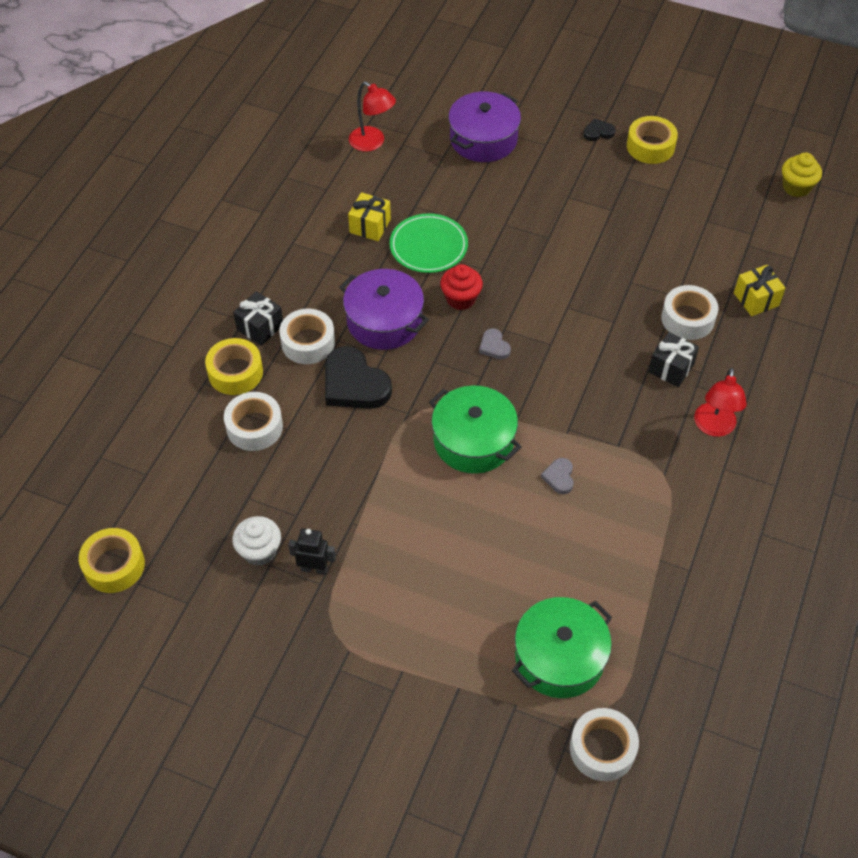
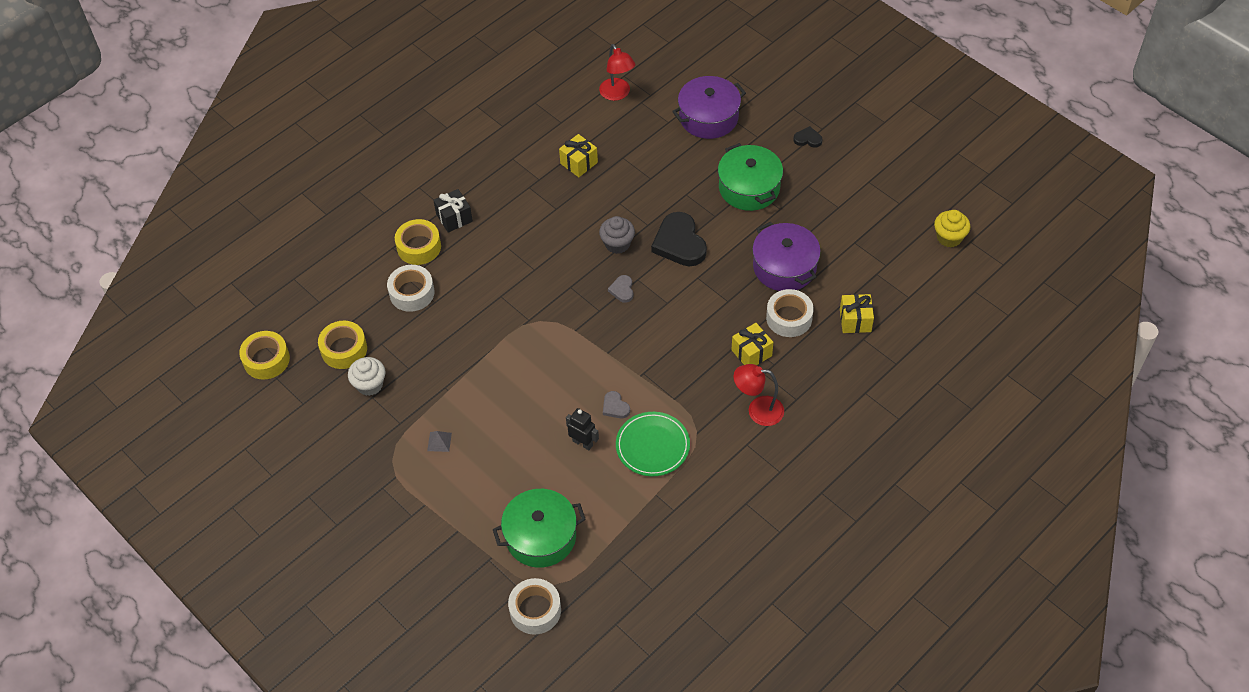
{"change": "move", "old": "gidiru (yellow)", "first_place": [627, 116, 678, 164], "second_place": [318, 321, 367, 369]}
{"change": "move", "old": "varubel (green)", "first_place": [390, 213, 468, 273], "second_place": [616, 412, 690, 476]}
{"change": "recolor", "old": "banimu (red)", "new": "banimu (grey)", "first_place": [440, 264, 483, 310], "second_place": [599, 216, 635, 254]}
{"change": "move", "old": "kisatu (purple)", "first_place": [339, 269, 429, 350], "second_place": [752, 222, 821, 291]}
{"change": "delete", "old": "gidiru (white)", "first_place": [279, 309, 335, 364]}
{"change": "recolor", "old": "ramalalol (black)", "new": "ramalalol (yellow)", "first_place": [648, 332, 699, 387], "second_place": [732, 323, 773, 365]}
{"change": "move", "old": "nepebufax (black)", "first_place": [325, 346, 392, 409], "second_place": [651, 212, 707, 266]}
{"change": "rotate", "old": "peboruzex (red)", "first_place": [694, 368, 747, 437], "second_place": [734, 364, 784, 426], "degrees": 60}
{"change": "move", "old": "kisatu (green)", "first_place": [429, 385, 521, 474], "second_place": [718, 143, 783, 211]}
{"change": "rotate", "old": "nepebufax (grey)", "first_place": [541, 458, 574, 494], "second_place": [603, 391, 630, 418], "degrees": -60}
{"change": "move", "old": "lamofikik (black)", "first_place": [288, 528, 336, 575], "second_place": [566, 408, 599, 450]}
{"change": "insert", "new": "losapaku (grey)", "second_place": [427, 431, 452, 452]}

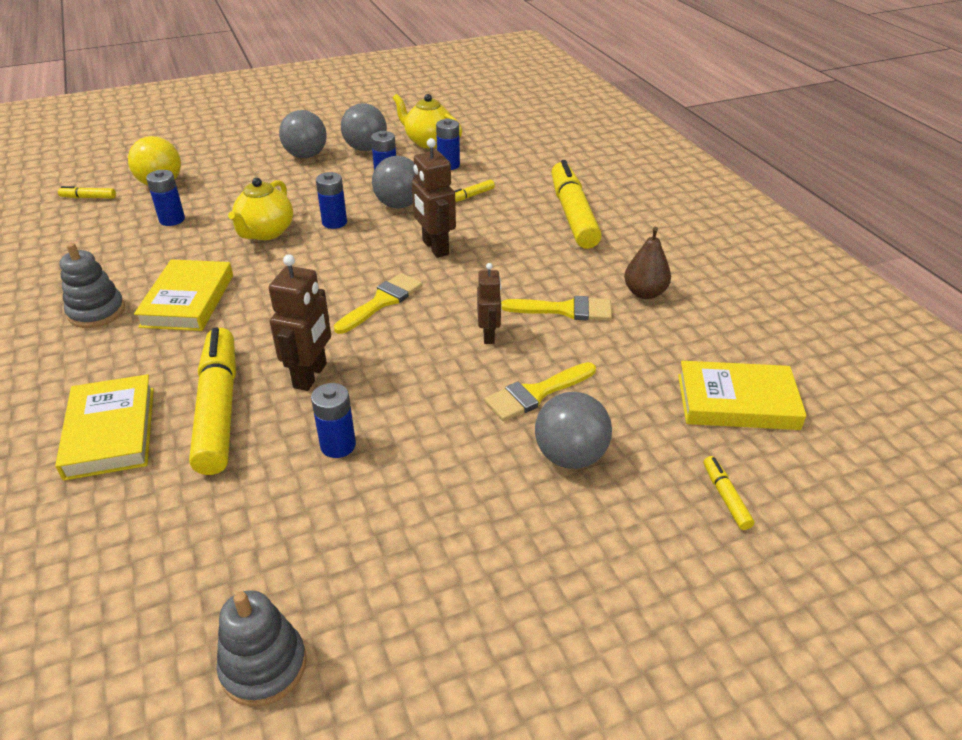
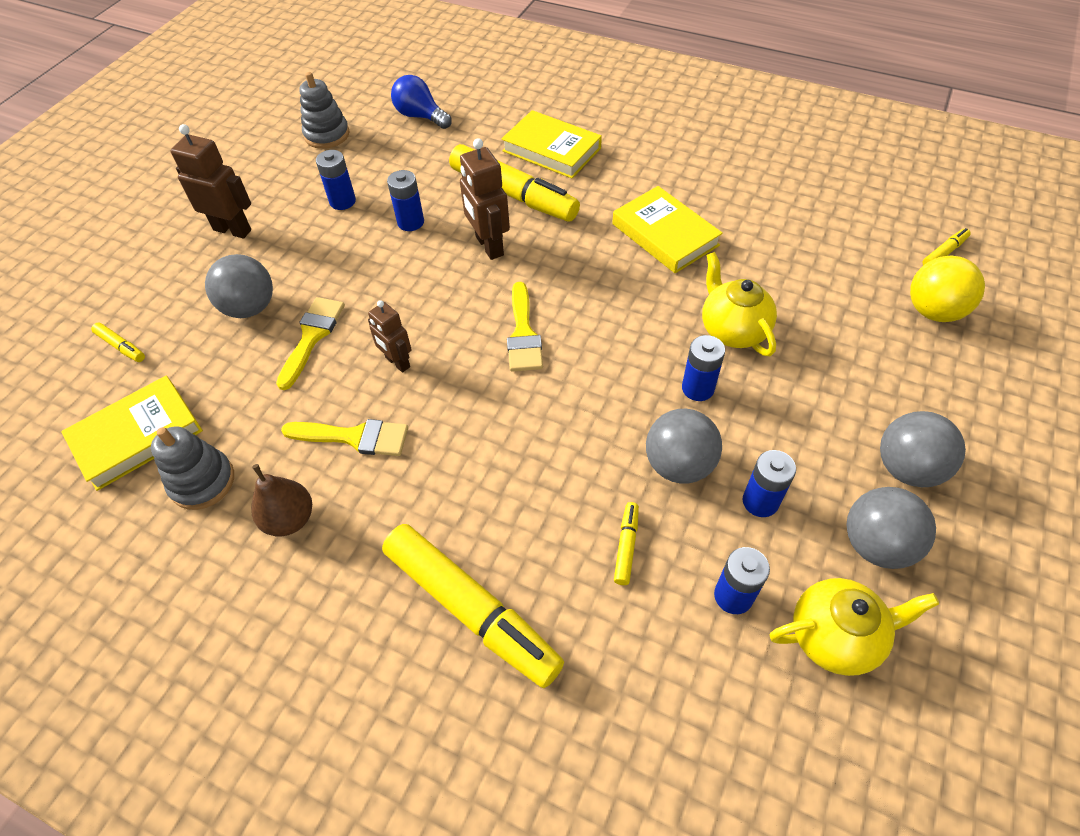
{"change": "move", "old": "lamofikik (brown)", "first_place": [412, 138, 456, 258], "second_place": [171, 124, 251, 239]}
{"change": "move", "old": "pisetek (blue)", "first_place": [146, 170, 185, 226], "second_place": [316, 150, 356, 210]}
{"change": "move", "old": "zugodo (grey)", "first_place": [60, 243, 125, 328], "second_place": [151, 427, 234, 510]}
{"change": "rotate", "old": "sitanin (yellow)", "first_place": [501, 296, 612, 321], "second_place": [281, 419, 408, 456], "degrees": -135}
{"change": "insert", "new": "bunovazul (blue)", "second_place": [391, 75, 452, 129]}

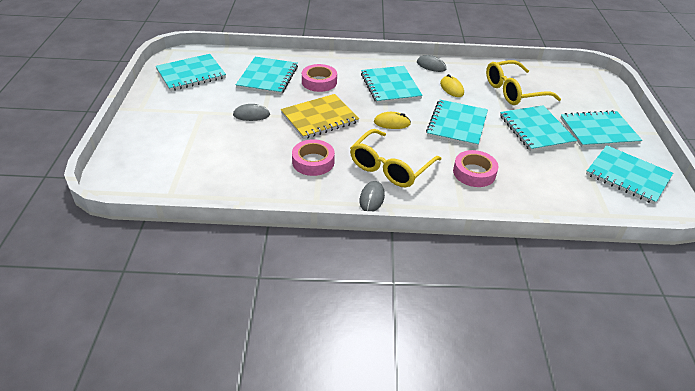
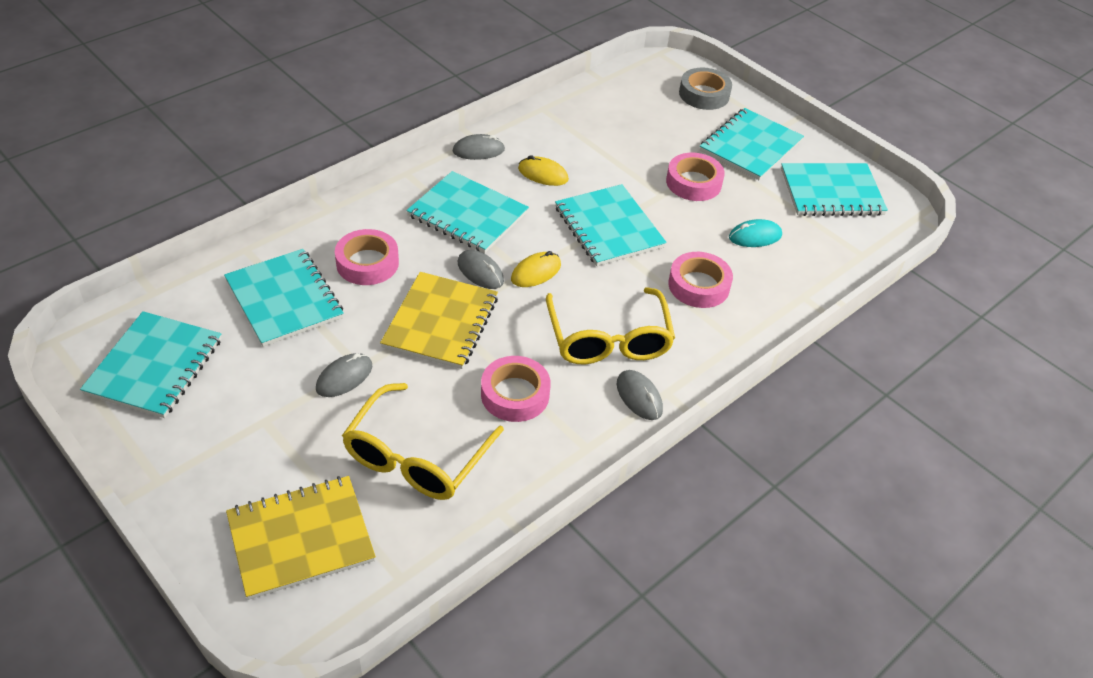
{"change": "move", "old": "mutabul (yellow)", "first_place": [486, 60, 561, 105], "second_place": [342, 383, 504, 500]}
{"change": "replace", "old": "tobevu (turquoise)", "new": "gidiru (pink)", "first_place": [500, 105, 577, 152], "second_place": [666, 153, 725, 201]}
{"change": "insert", "new": "gidiru (grey)", "second_place": [679, 67, 732, 110]}
{"change": "insert", "new": "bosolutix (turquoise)", "second_place": [729, 219, 782, 247]}
{"change": "insert", "new": "bosolutix (grey)", "second_place": [457, 250, 504, 289]}
{"change": "insert", "new": "tobevu (yellow)", "second_place": [226, 476, 376, 600]}

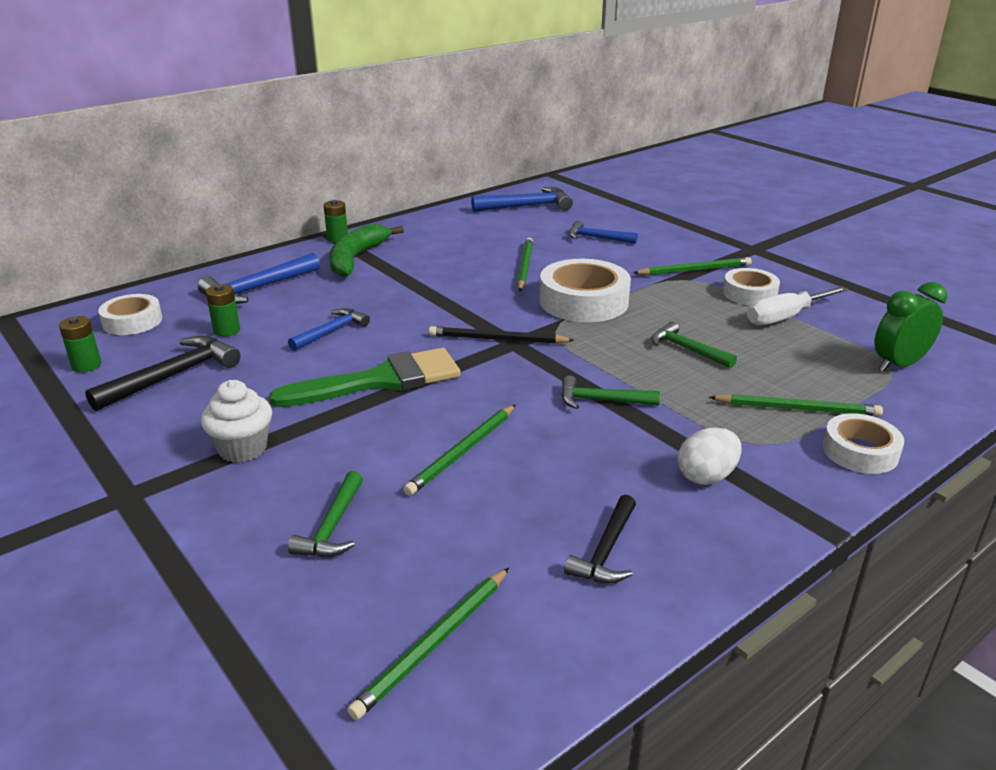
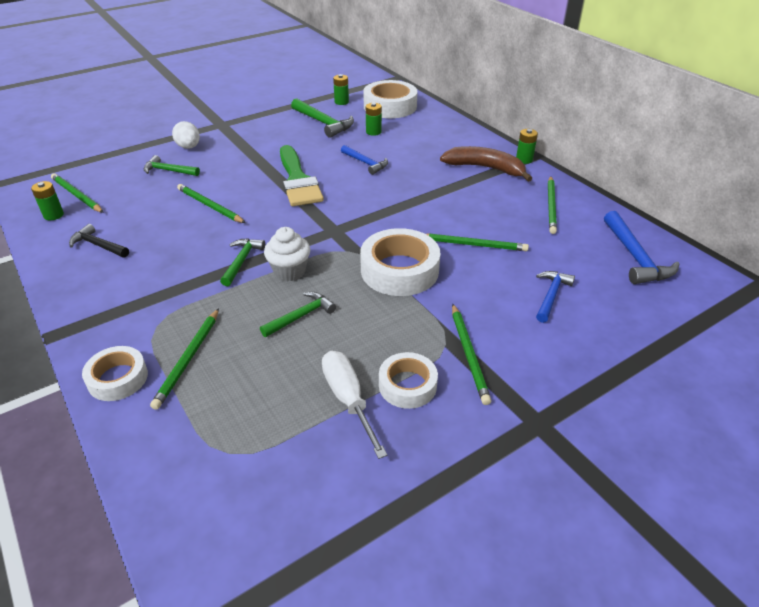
{"change": "recolor", "old": "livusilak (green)", "new": "livusilak (brown)", "first_place": [329, 224, 404, 277], "second_place": [440, 146, 532, 182]}
{"change": "delete", "old": "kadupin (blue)", "first_place": [198, 253, 320, 304]}
{"change": "delete", "old": "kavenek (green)", "first_place": [874, 282, 947, 372]}
{"change": "resize", "old": "gidiru (white)", "first_place": [98, 294, 162, 335], "second_place": [363, 80, 418, 118], "factor": 1.64}
{"change": "delete", "old": "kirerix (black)", "first_place": [429, 326, 574, 344]}
{"change": "recolor", "old": "kadupin (black)", "new": "kadupin (green)", "first_place": [85, 336, 241, 411], "second_place": [291, 98, 354, 138]}
{"change": "move", "old": "banimu (white)", "first_place": [201, 380, 272, 463], "second_place": [264, 227, 311, 281]}
{"change": "move", "old": "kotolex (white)", "first_place": [678, 427, 742, 485], "second_place": [172, 121, 200, 149]}
{"change": "insert", "new": "kirerix (green)", "second_place": [548, 176, 557, 234]}
{"change": "insert", "new": "pisetek (green)", "second_place": [31, 181, 64, 220]}

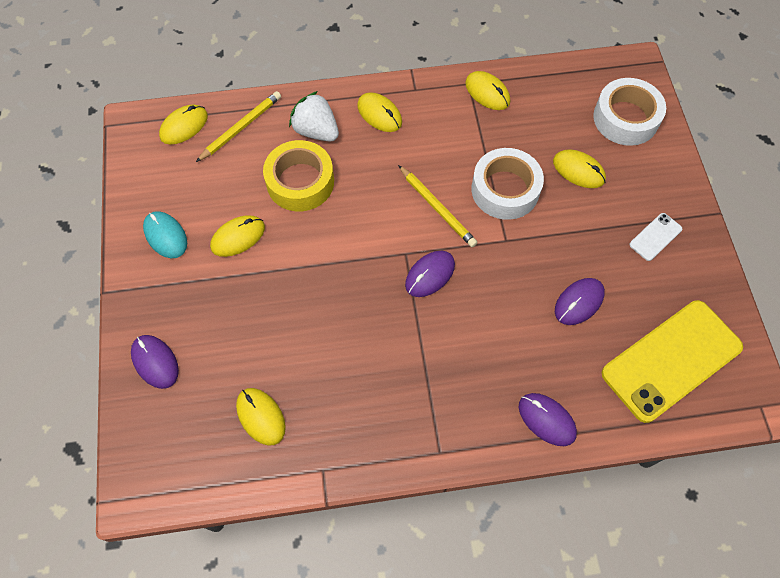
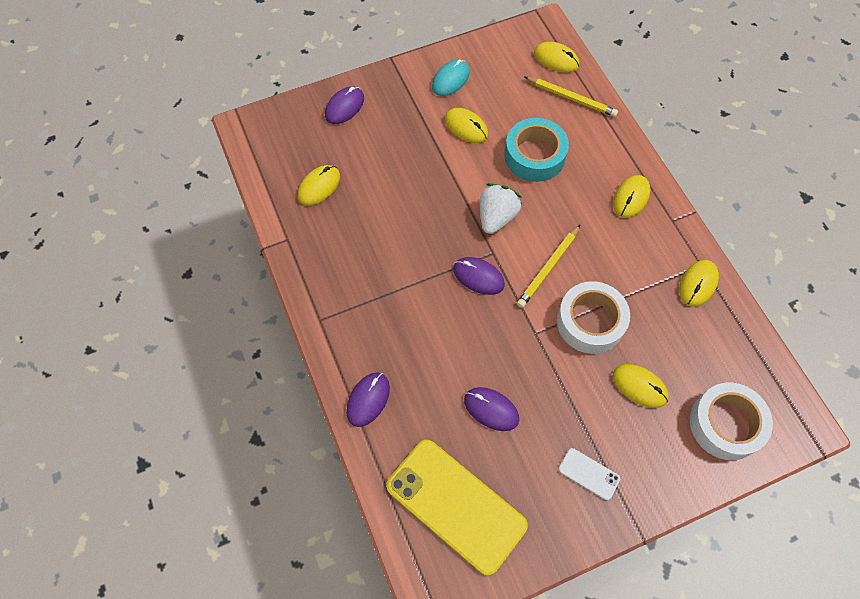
{"change": "move", "old": "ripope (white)", "first_place": [289, 91, 339, 141], "second_place": [480, 183, 522, 234]}
{"change": "recolor", "old": "gidiru (yellow)", "new": "gidiru (turquoise)", "first_place": [263, 140, 334, 212], "second_place": [504, 118, 569, 182]}
{"change": "rotate", "old": "bosolutix (yellow)", "first_place": [553, 150, 606, 188], "second_place": [613, 364, 669, 408], "degrees": -75}

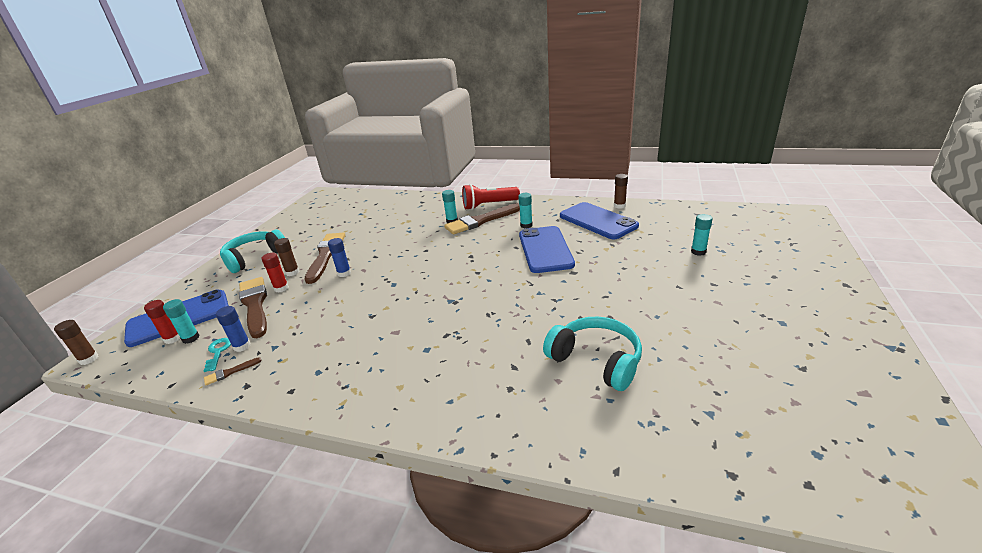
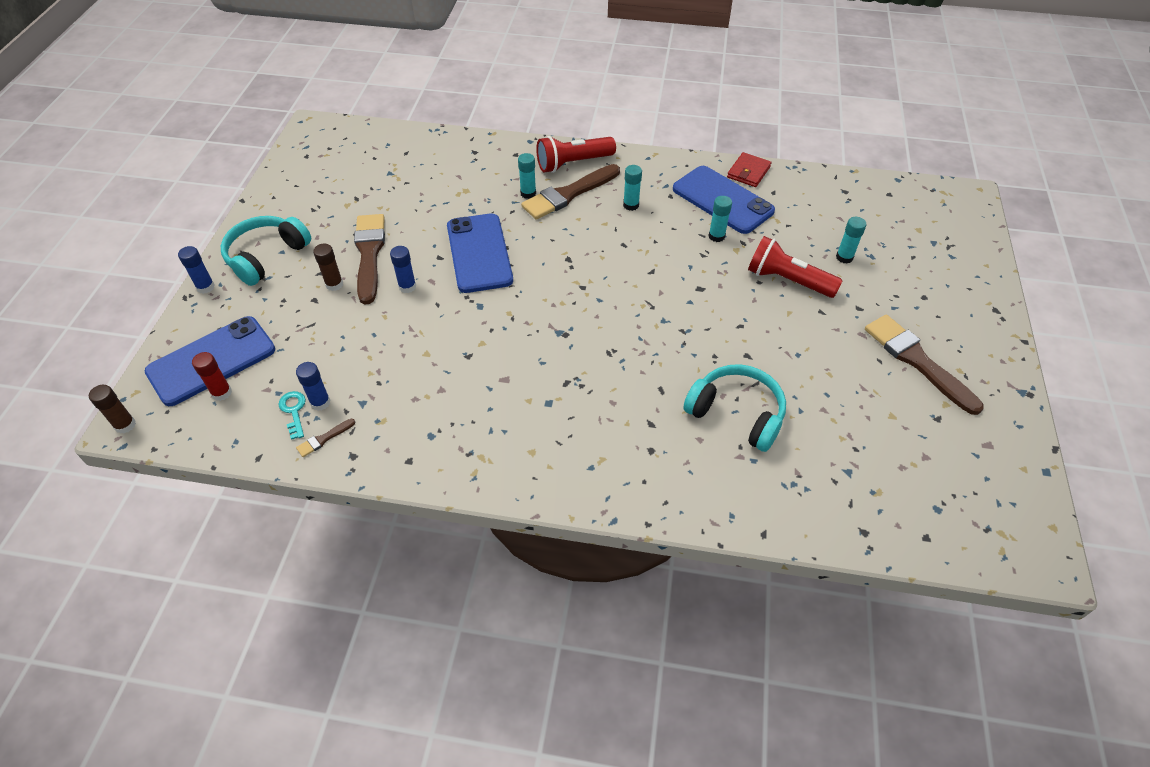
{"change": "replace", "old": "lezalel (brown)", "new": "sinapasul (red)", "first_place": [614, 174, 628, 209], "second_place": [727, 152, 771, 187]}
{"change": "move", "old": "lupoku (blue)", "first_place": [519, 226, 575, 273], "second_place": [447, 213, 513, 293]}
{"change": "delete", "old": "lezalel (red)", "first_place": [262, 253, 289, 293]}
{"change": "move", "old": "sitanin (brown)", "first_place": [239, 277, 267, 338], "second_place": [865, 315, 984, 415]}
{"change": "move", "old": "lezalel (turquoise)", "first_place": [163, 299, 200, 344], "second_place": [709, 196, 732, 242]}
{"change": "insert", "new": "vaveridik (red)", "second_place": [748, 236, 843, 298]}
{"change": "insert", "new": "lezalel (blue)", "second_place": [178, 246, 215, 294]}

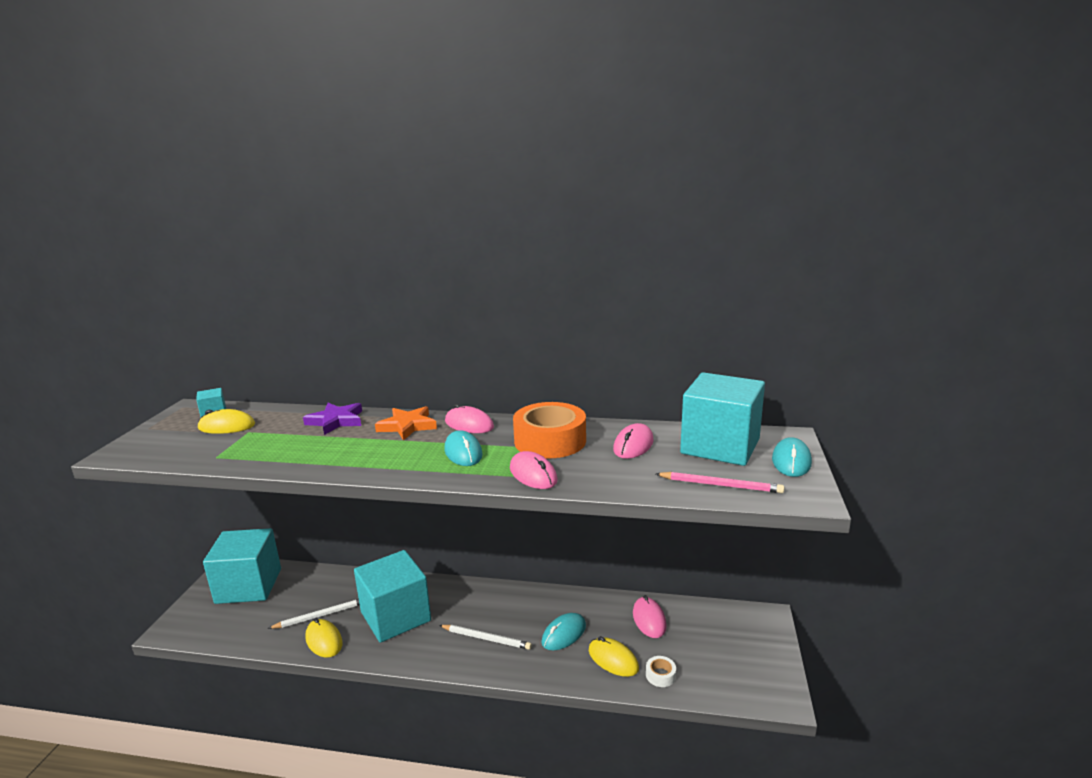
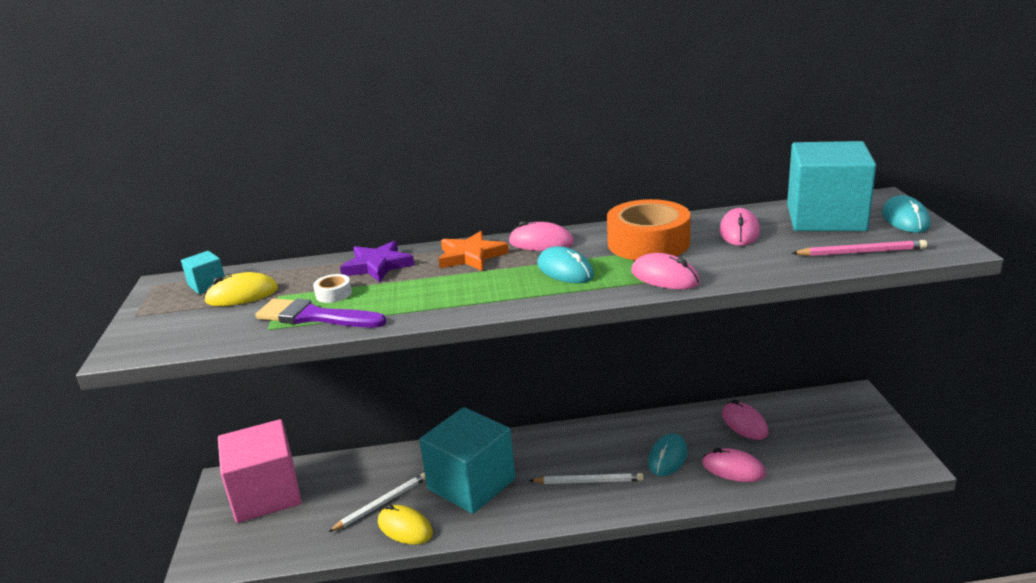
{"change": "recolor", "old": "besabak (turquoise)", "new": "besabak (pink)", "first_place": [203, 528, 281, 604], "second_place": [218, 419, 302, 523]}
{"change": "recolor", "old": "bosolutix (yellow)", "new": "bosolutix (pink)", "first_place": [589, 636, 639, 677], "second_place": [702, 448, 766, 482]}
{"change": "move", "old": "gidiru (white)", "first_place": [646, 656, 676, 687], "second_place": [313, 274, 352, 303]}
{"change": "insert", "new": "sitanin (purple)", "second_place": [255, 298, 387, 328]}

